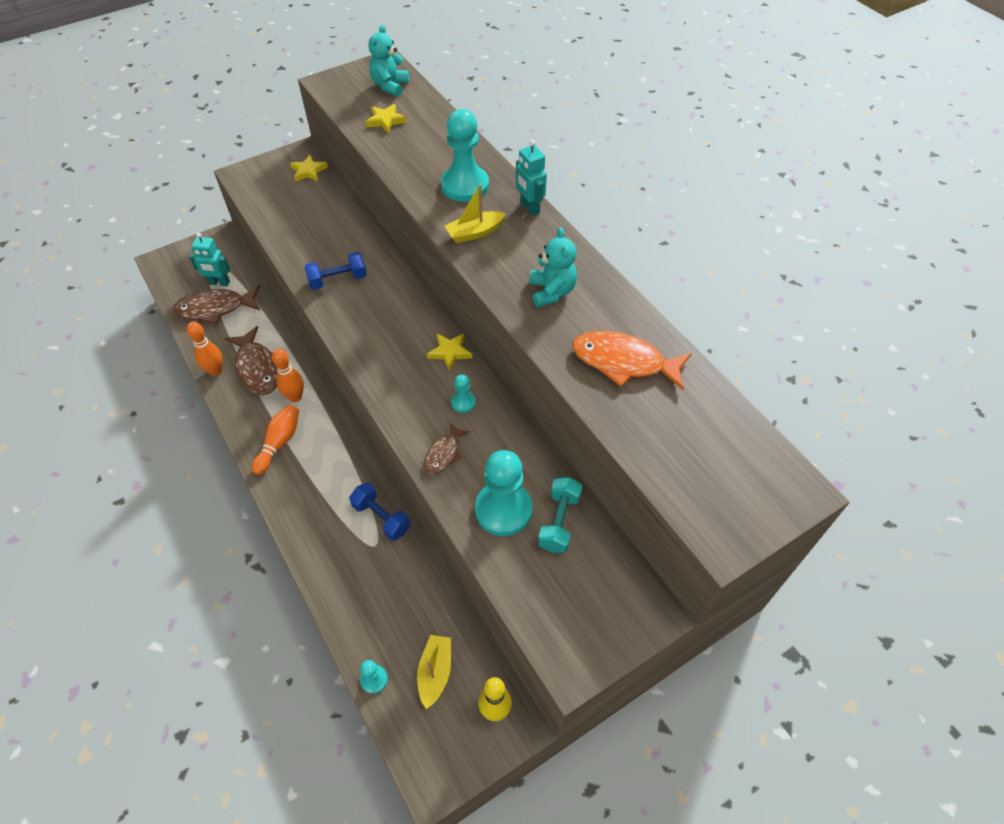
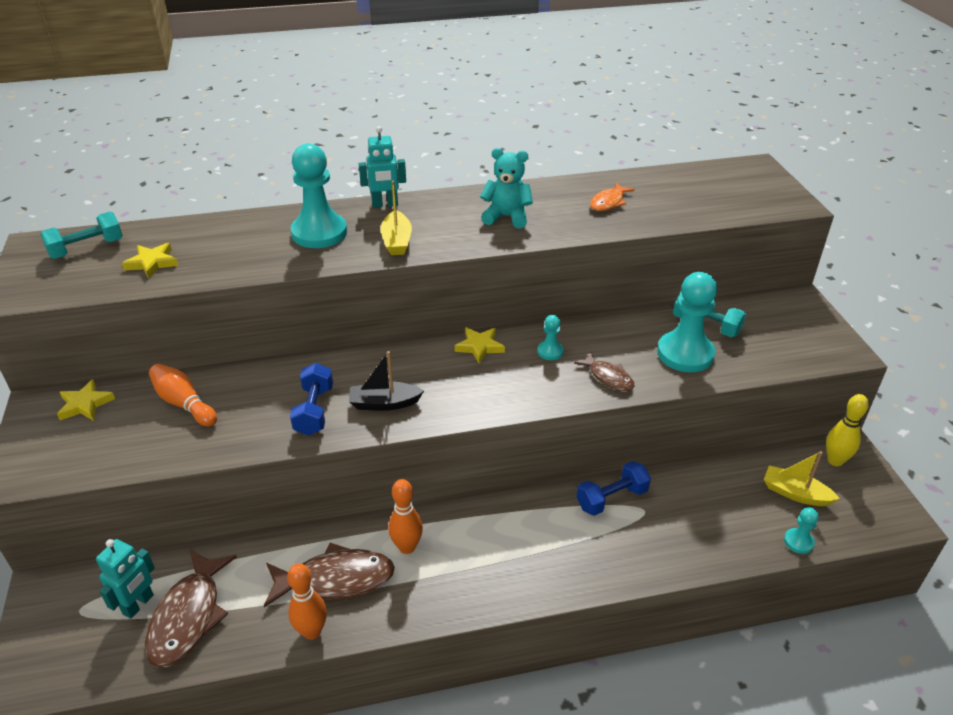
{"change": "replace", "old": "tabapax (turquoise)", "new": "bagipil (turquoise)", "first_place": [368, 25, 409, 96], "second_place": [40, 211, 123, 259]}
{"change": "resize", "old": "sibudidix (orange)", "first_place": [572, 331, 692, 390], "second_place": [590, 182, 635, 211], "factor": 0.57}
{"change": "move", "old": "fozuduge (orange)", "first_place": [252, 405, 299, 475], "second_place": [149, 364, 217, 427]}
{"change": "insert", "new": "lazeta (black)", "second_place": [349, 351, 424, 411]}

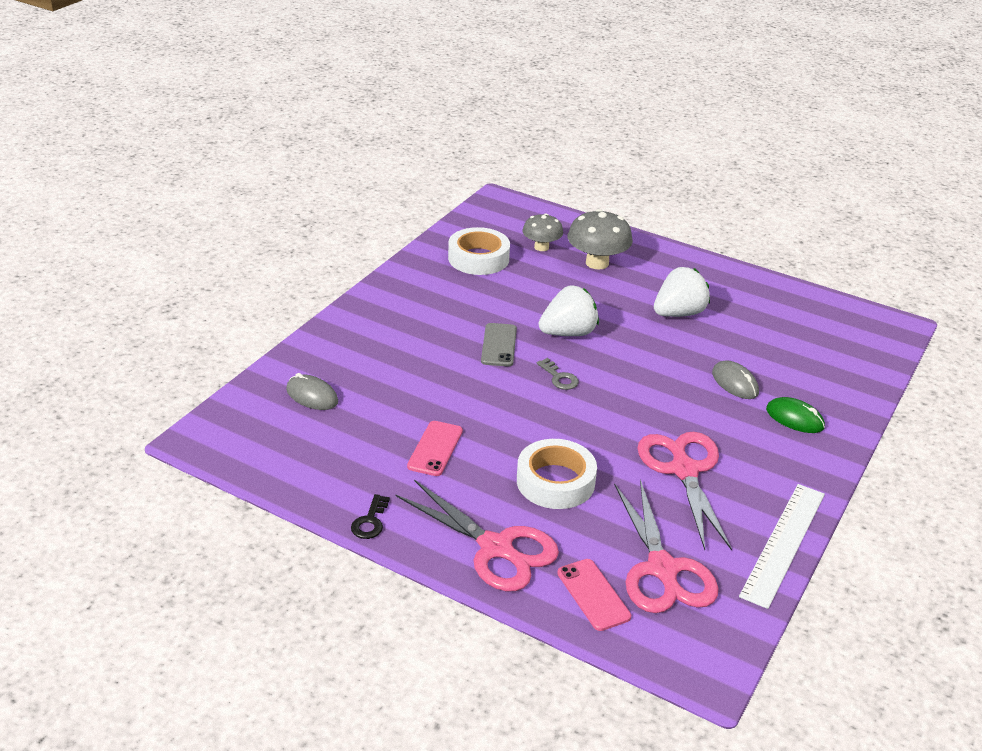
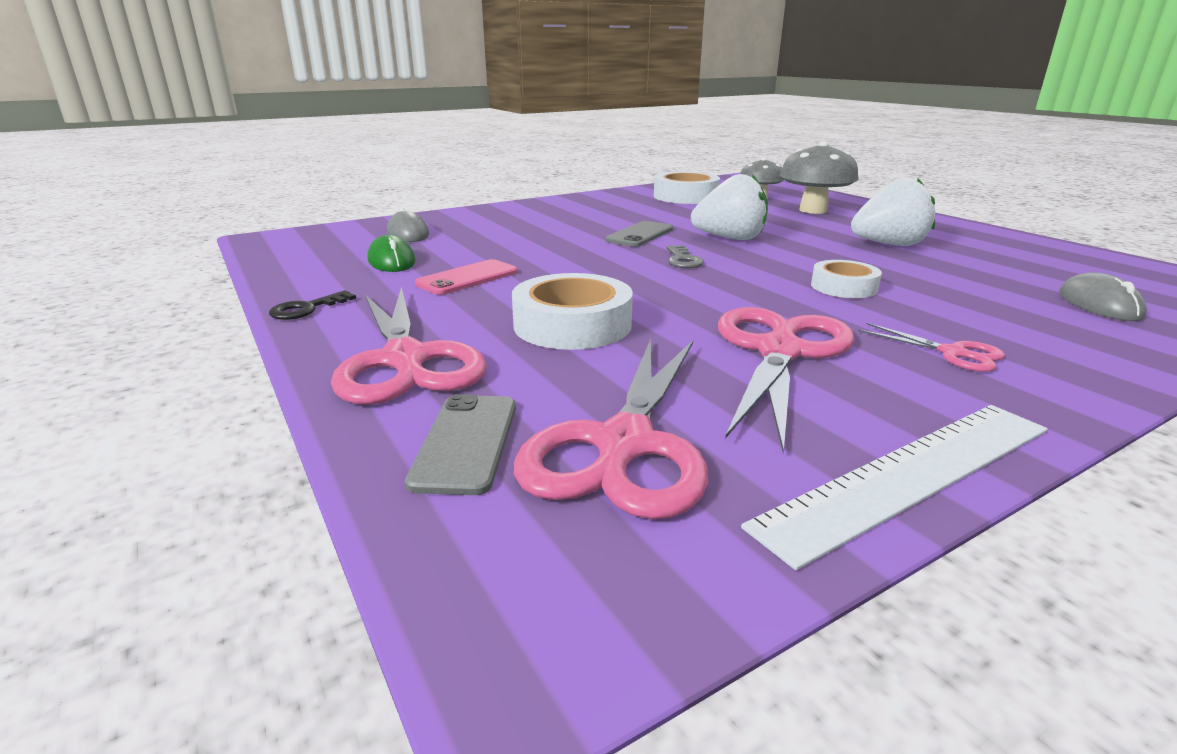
{"change": "move", "old": "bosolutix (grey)", "first_place": [712, 360, 759, 399], "second_place": [1059, 272, 1147, 321]}
{"change": "move", "old": "bosolutix (green)", "first_place": [766, 397, 825, 433], "second_place": [368, 235, 415, 272]}
{"change": "recolor", "old": "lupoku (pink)", "new": "lupoku (grey)", "first_place": [557, 559, 631, 631], "second_place": [405, 394, 516, 495]}
{"change": "insert", "new": "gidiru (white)", "second_place": [811, 260, 882, 298]}
{"change": "insert", "new": "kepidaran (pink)", "second_place": [858, 323, 1005, 372]}

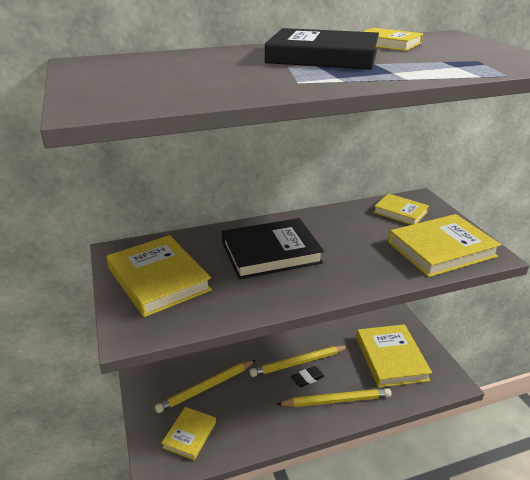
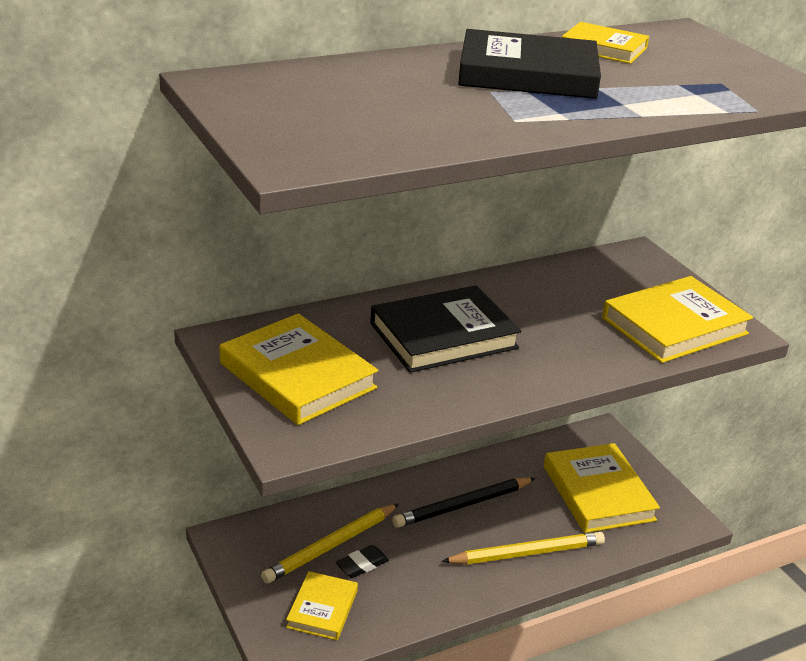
{"change": "delete", "old": "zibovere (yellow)", "first_place": [373, 193, 429, 225]}
{"change": "recolor", "old": "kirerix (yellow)", "new": "kirerix (black)", "first_place": [249, 346, 349, 377], "second_place": [392, 478, 535, 528]}
{"change": "move", "old": "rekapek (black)", "first_place": [291, 366, 325, 387], "second_place": [336, 545, 389, 578]}

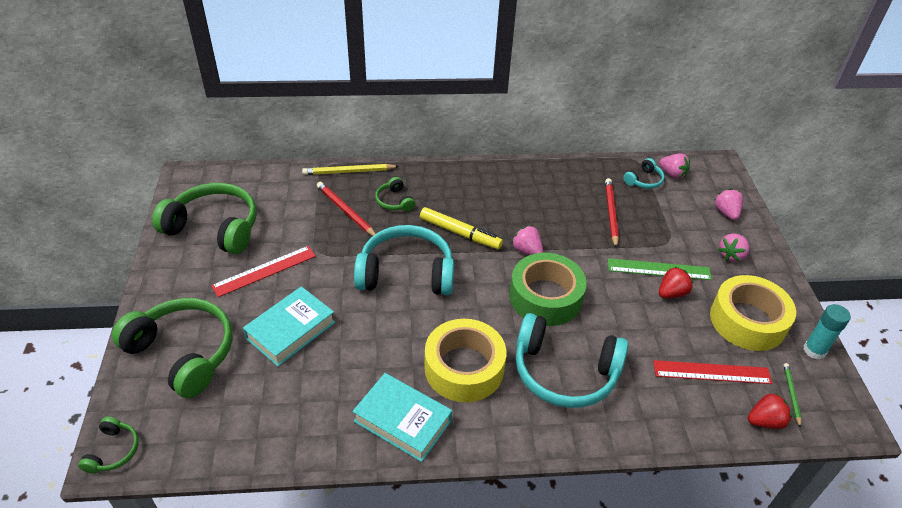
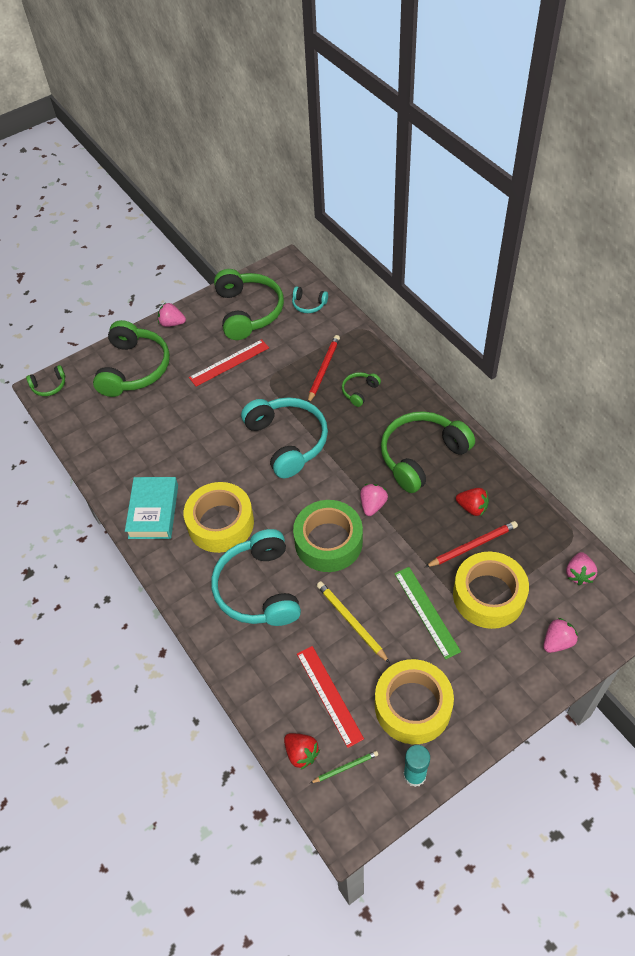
{"change": "move", "old": "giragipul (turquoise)", "first_place": [623, 158, 664, 189], "second_place": [292, 286, 328, 313]}
{"change": "move", "old": "kirerix (yellow)", "first_place": [302, 164, 399, 175], "second_place": [317, 581, 390, 663]}
{"change": "delete", "old": "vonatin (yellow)", "first_place": [420, 207, 503, 249]}
{"change": "move", "old": "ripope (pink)", "first_place": [718, 234, 749, 262], "second_place": [158, 303, 186, 327]}
{"change": "rotate", "old": "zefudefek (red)", "first_place": [211, 246, 316, 297], "second_place": [189, 339, 269, 387], "degrees": -60}
{"change": "move", "old": "ripope (red)", "first_place": [659, 267, 693, 298], "second_place": [456, 488, 489, 516]}
{"change": "delete", "old": "zibovere (turquoise)", "first_place": [243, 286, 335, 366]}
{"change": "insert", "new": "giragipul (green)", "second_place": [381, 411, 475, 493]}
{"change": "insert", "new": "gidiru (yellow)", "second_place": [453, 552, 529, 629]}

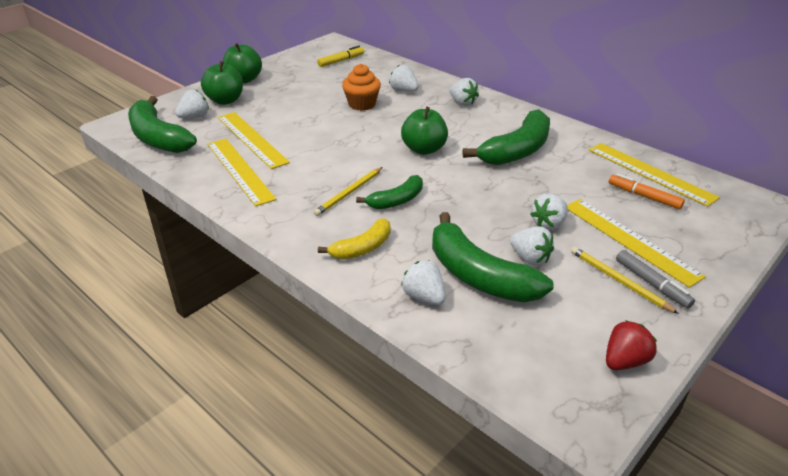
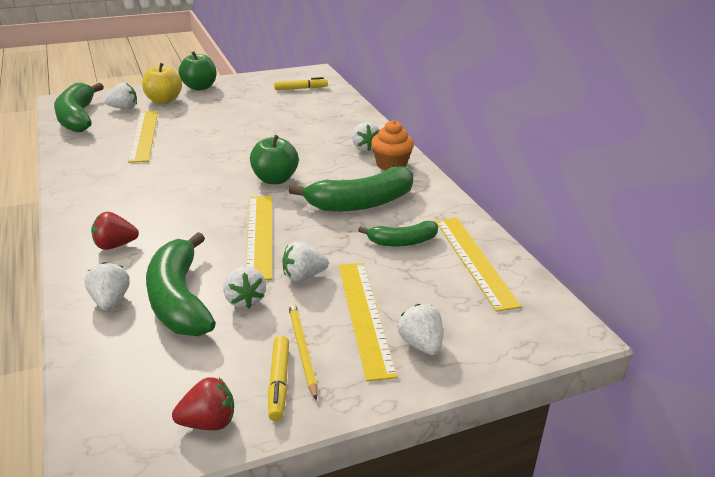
{"change": "recolor", "old": "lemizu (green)", "new": "lemizu (yellow)", "first_place": [201, 61, 243, 105], "second_place": [142, 63, 182, 104]}
{"change": "move", "old": "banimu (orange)", "first_place": [342, 64, 381, 111], "second_place": [371, 120, 414, 171]}
{"change": "move", "old": "ripope (white)", "first_place": [389, 65, 419, 92], "second_place": [398, 304, 443, 355]}
{"change": "move", "old": "zefudefek (yellow)", "first_place": [207, 139, 277, 207], "second_place": [246, 196, 272, 280]}
{"change": "delete", "old": "kirerix (yellow)", "first_place": [314, 167, 383, 216]}
{"change": "delete", "old": "vonatin (orange)", "first_place": [609, 173, 685, 209]}
{"change": "move", "old": "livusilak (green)", "first_place": [356, 175, 423, 209], "second_place": [358, 221, 438, 247]}
{"change": "replace", "old": "livusilak (yellow)", "new": "ripope (red)", "first_place": [318, 218, 390, 259], "second_place": [91, 212, 139, 250]}
{"change": "delete", "old": "vonatin (grey)", "first_place": [616, 250, 695, 309]}
{"change": "insert", "new": "vonatin (yellow)", "second_place": [268, 336, 289, 421]}

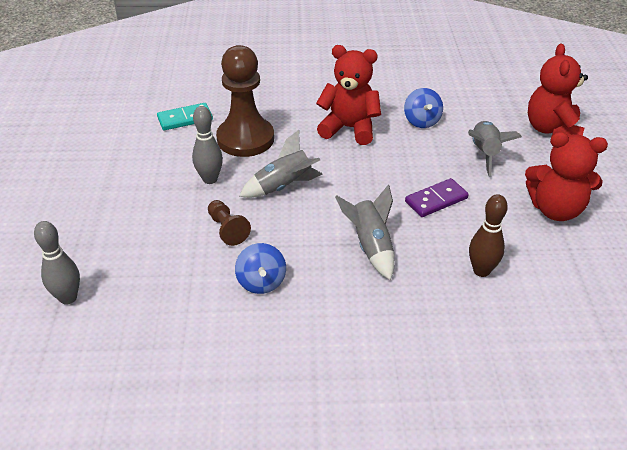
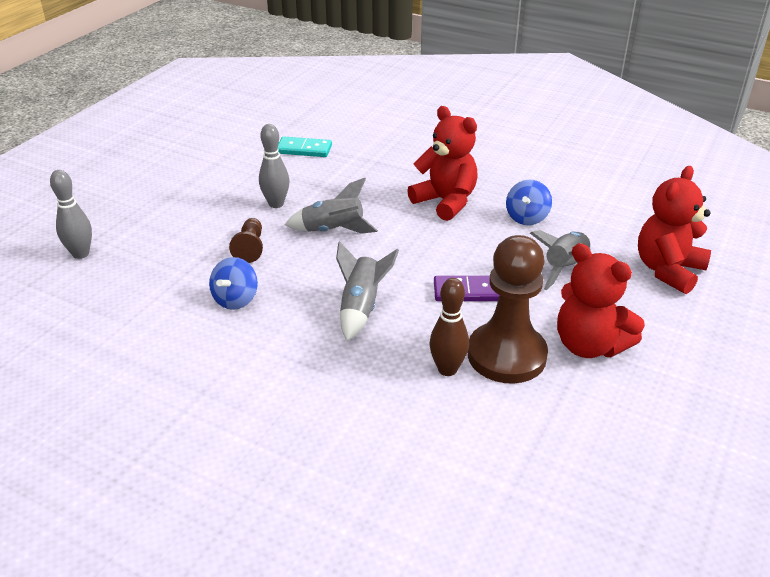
{"change": "move", "old": "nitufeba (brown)", "first_place": [216, 45, 274, 157], "second_place": [468, 235, 548, 384]}

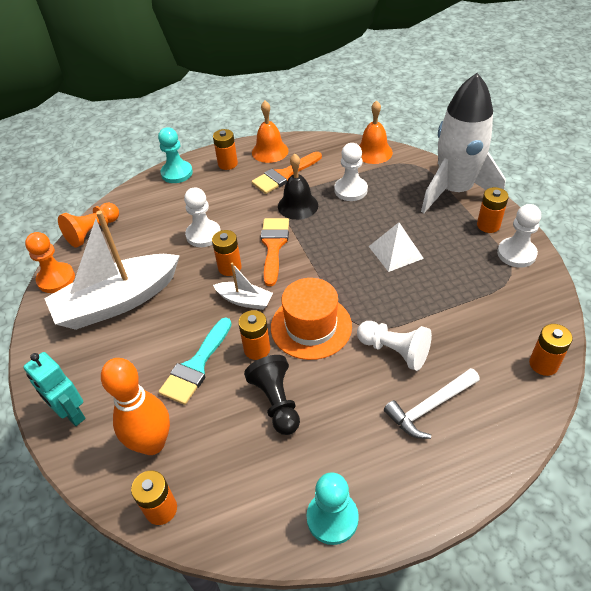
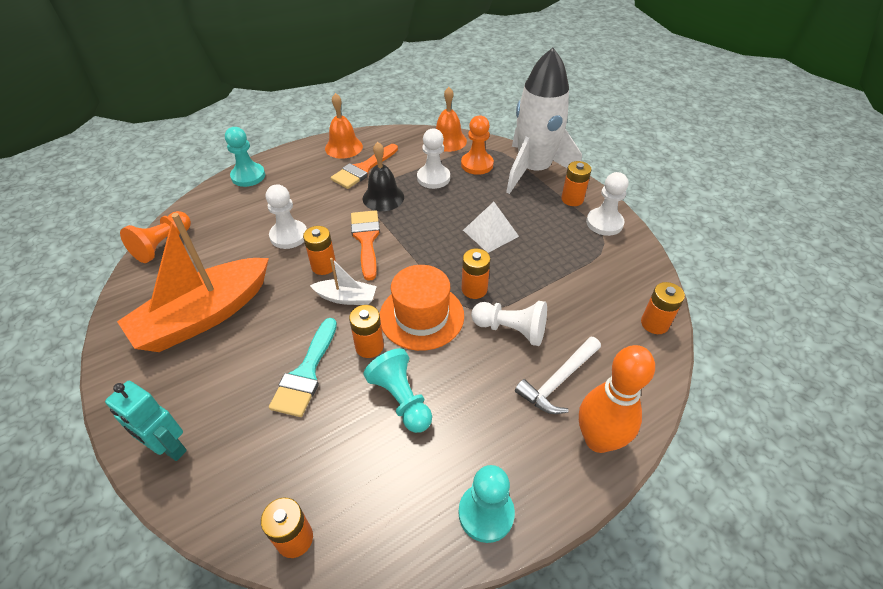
{"change": "move", "old": "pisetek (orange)", "first_place": [213, 129, 238, 170], "second_place": [462, 248, 490, 299]}
{"change": "recolor", "old": "lazeta (white)", "new": "lazeta (orange)", "first_place": [44, 210, 180, 330], "second_place": [117, 213, 269, 352]}
{"change": "move", "old": "nitufeba (orange)", "first_place": [25, 232, 75, 293], "second_place": [461, 115, 494, 175]}
{"change": "recolor", "old": "nitufeba (black)", "new": "nitufeba (turquoise)", "first_place": [244, 355, 300, 435], "second_place": [363, 348, 432, 433]}
{"change": "move", "old": "fozuduge (orange)", "first_place": [101, 358, 170, 455], "second_place": [579, 345, 655, 453]}

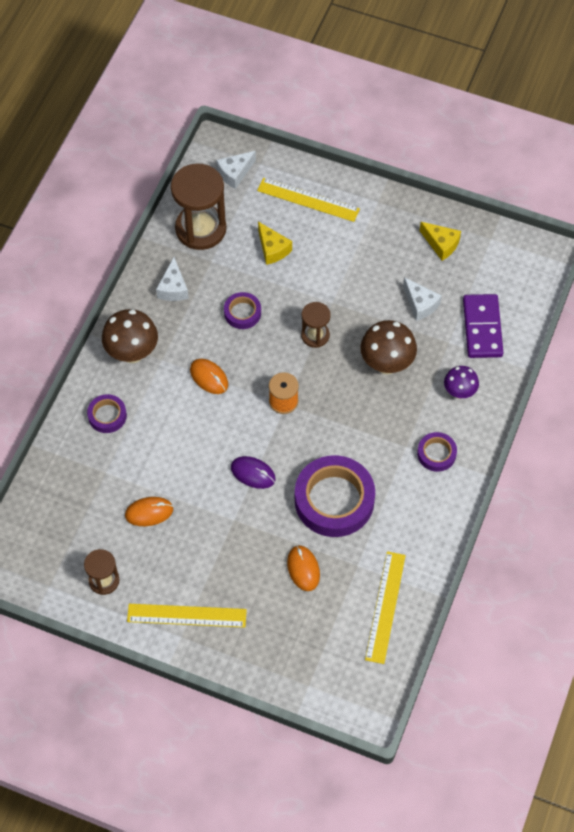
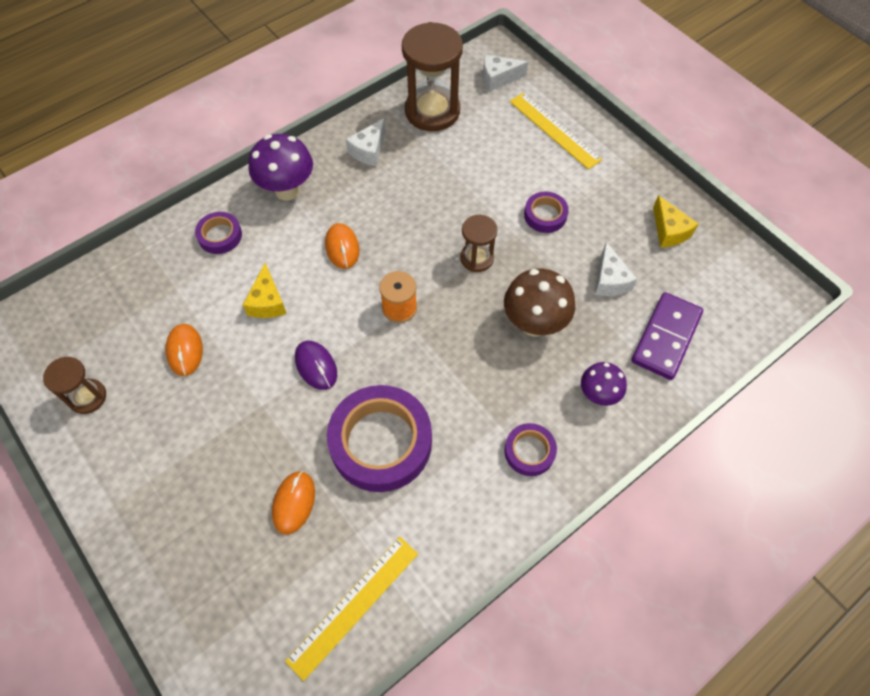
{"change": "move", "old": "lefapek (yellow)", "first_place": [258, 222, 292, 265], "second_place": [243, 263, 287, 318]}
{"change": "move", "old": "gidiru (purple)", "first_place": [224, 292, 261, 329], "second_place": [524, 192, 569, 233]}
{"change": "recolor", "old": "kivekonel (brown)", "new": "kivekonel (purple)", "first_place": [102, 309, 158, 363], "second_place": [248, 134, 313, 201]}
{"change": "rotate", "old": "bosolutix (orange)", "first_place": [125, 497, 173, 526], "second_place": [165, 324, 203, 376], "degrees": 60}
{"change": "delete", "old": "zefudefek (yellow)", "first_place": [127, 604, 247, 628]}

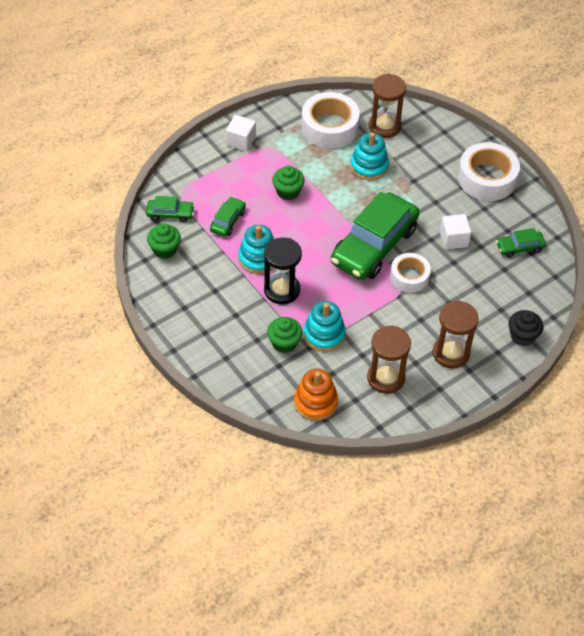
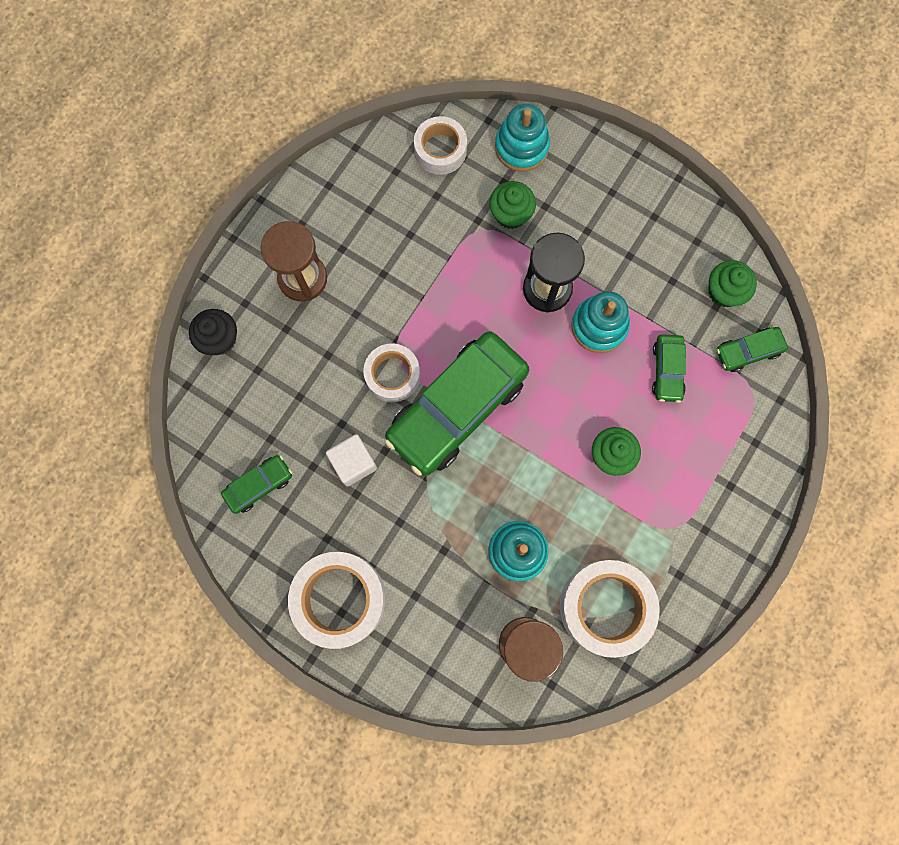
{"change": "delete", "old": "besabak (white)", "first_place": [226, 115, 256, 151]}
{"change": "rotate", "old": "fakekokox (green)", "first_place": [331, 192, 419, 280], "second_place": [384, 331, 529, 476], "degrees": -150}
{"change": "move", "old": "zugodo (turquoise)", "first_place": [303, 301, 346, 352], "second_place": [495, 104, 550, 172]}
{"change": "delete", "old": "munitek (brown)", "first_place": [367, 325, 411, 394]}
{"change": "replace", "old": "zugodo (orange)", "new": "gidiru (white)", "first_place": [294, 369, 338, 421], "second_place": [414, 116, 467, 175]}

